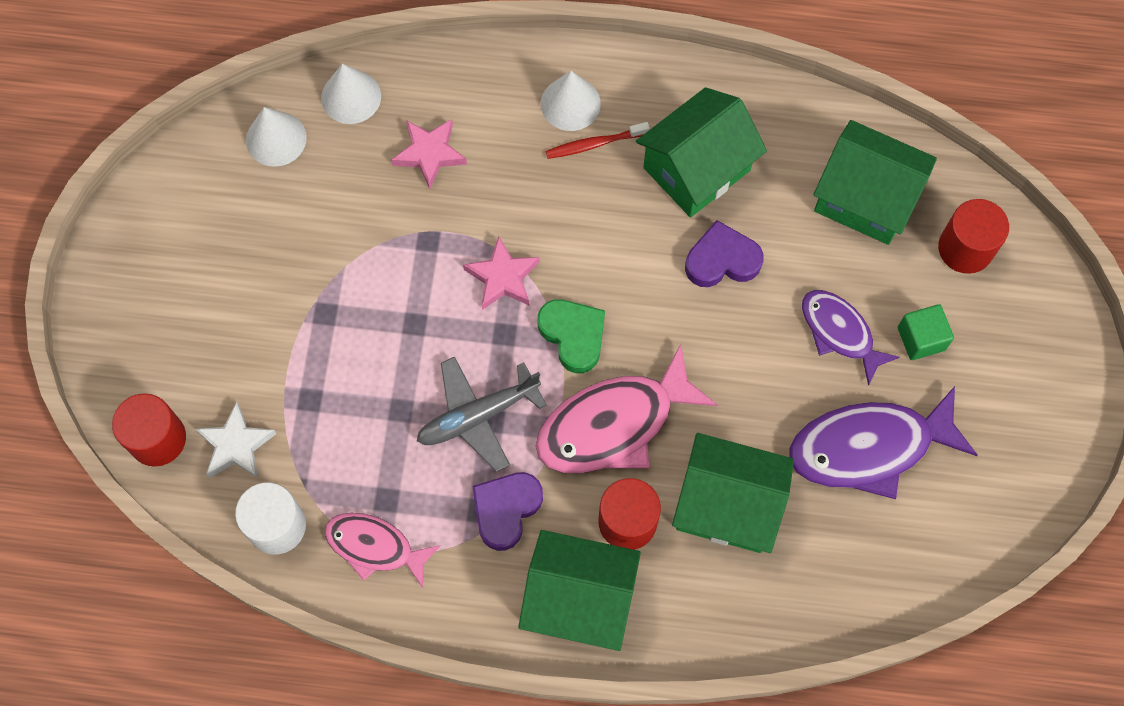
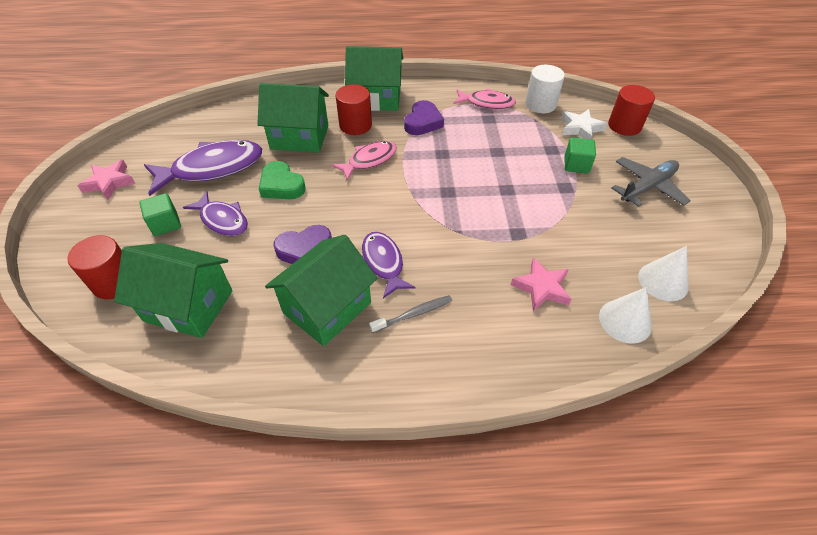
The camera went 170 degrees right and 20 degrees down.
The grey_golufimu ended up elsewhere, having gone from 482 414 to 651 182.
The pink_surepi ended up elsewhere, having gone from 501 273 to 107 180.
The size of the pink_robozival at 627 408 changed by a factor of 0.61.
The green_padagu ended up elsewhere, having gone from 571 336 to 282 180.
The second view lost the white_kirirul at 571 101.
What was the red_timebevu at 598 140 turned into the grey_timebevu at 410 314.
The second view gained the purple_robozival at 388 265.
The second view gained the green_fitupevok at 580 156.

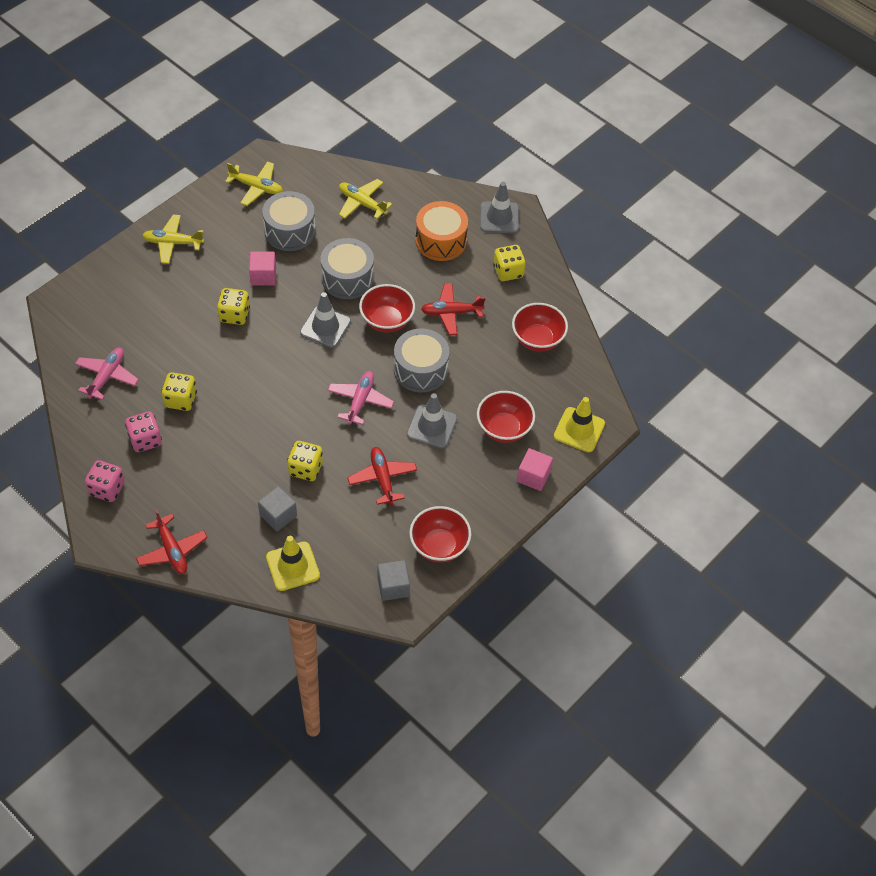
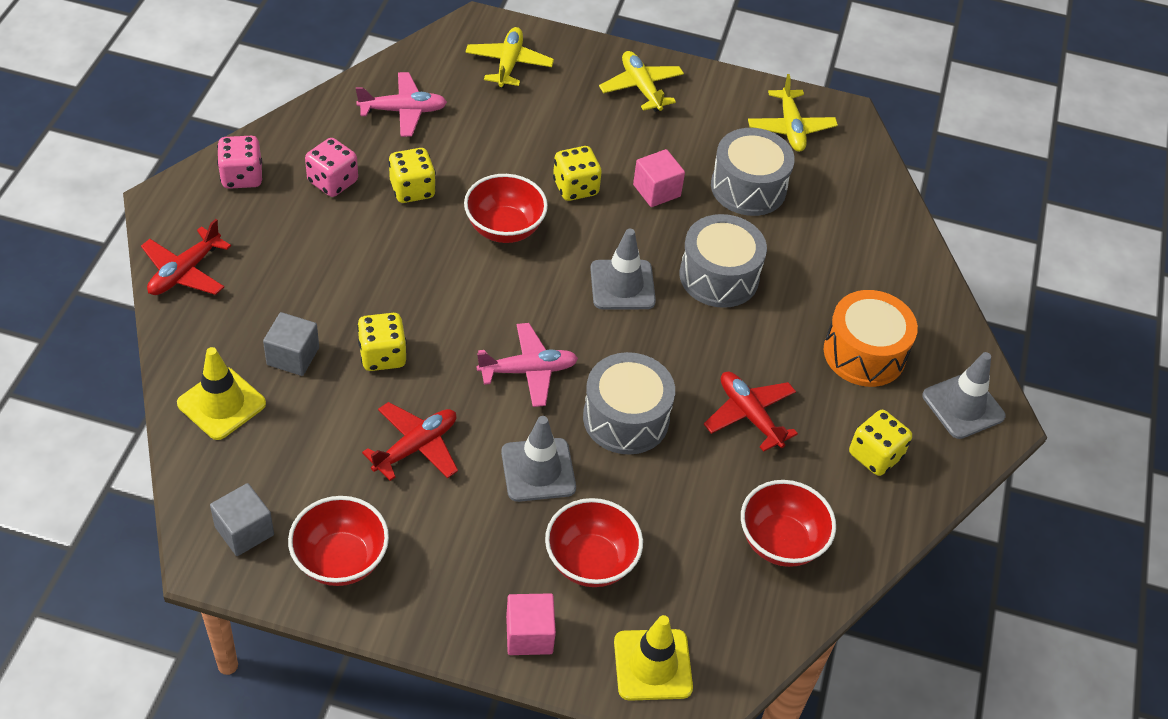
The camera went 60 degrees right and 5 degrees down.
The yellow_golufimu ended up elsewhere, having gone from 365 199 to 509 57.
The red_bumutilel ended up elsewhere, having gone from 387 308 to 506 208.

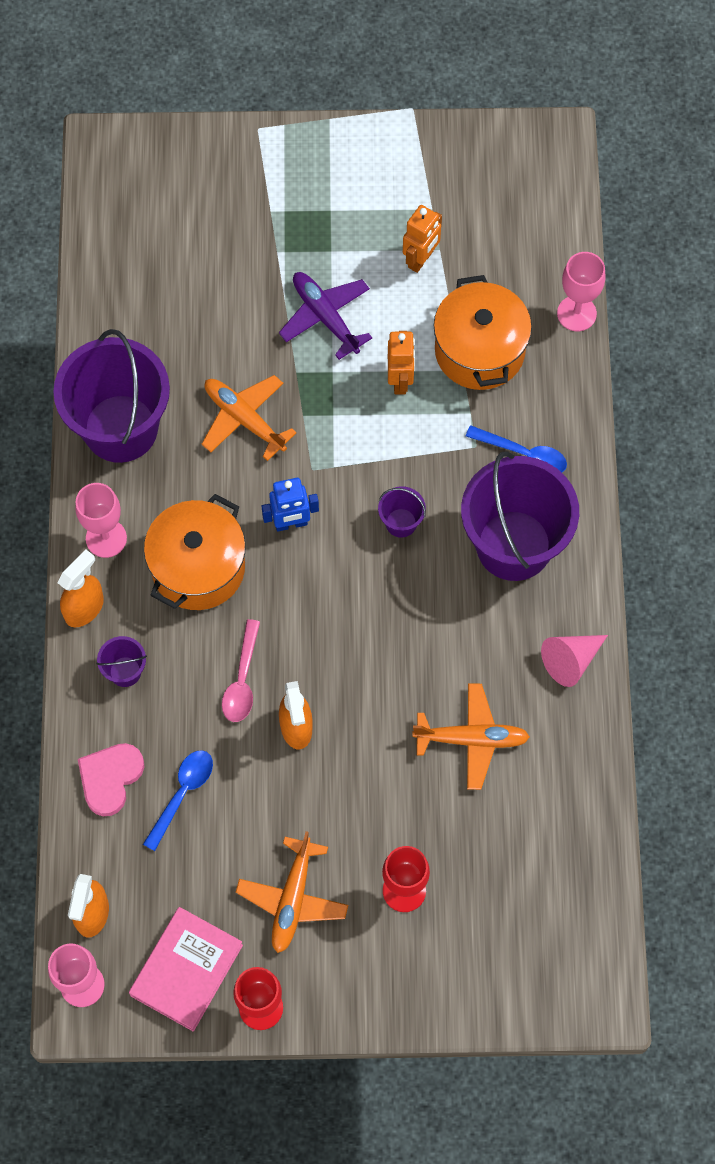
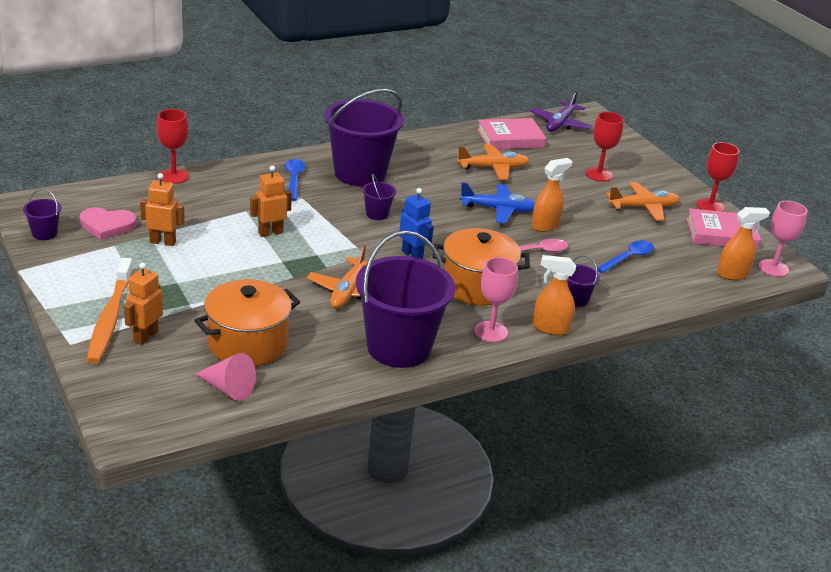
The camera went 120 degrees left and 35 degrees down.
The pink_padagu ended up elsewhere, having gone from 111 779 to 108 223.
The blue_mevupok at 178 800 ended up facing another way, 135 degrees clockwise from before.
The purple_golufimu ended up elsewhere, having gone from 325 316 to 561 111.
The orange_golufimu at 471 736 ended up facing another way, 105 degrees clockwise from before.
The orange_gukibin ended up elsewhere, having gone from 483 332 to 247 322.
The pink_kirirul ended up elsewhere, having gone from 574 661 to 225 377.
What was the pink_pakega at 581 291 turned into the red_pakega at 173 146.
The second view gained the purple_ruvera at 42 214.
The second view gained the orange_timebevu at 110 311.
The second view gained the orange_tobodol at 143 303.
The second view gained the blue_golufimu at 497 202.
The second view gained the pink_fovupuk at 511 133.

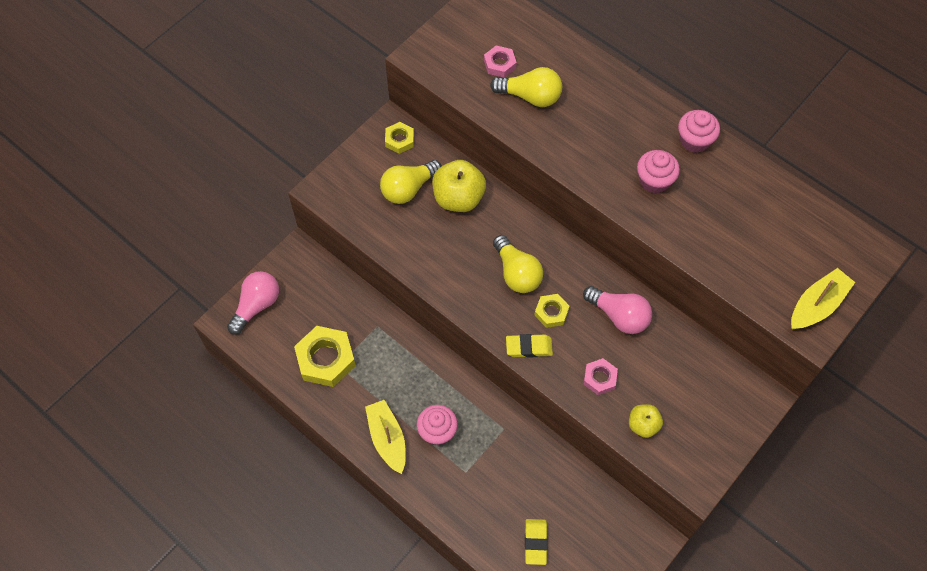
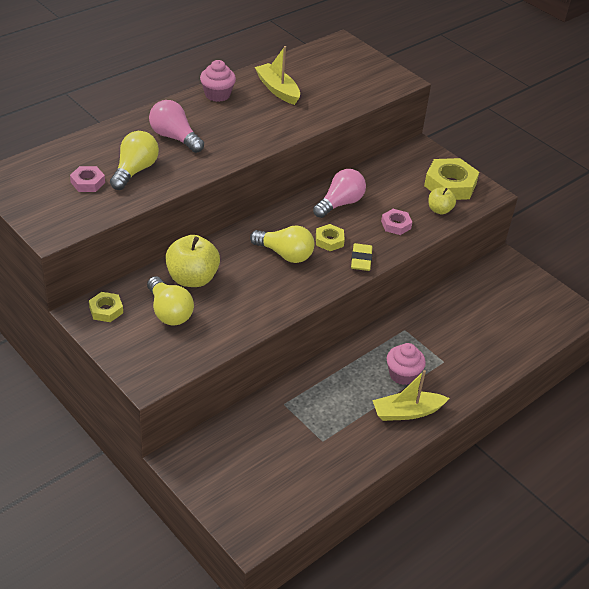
The camera went 85 degrees left and 20 degrees down.
The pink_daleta ended up elsewhere, having gone from 253 303 to 176 126.
The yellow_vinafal ended up elsewhere, having gone from 325 356 to 451 179.
The yellow_daleta at 518 264 ended up facing another way, 45 degrees clockwise from before.
The second view lost the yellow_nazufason at 536 542.
The second view lost the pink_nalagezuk at 658 172.
The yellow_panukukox ended up elsewhere, having gone from 823 298 to 277 75.

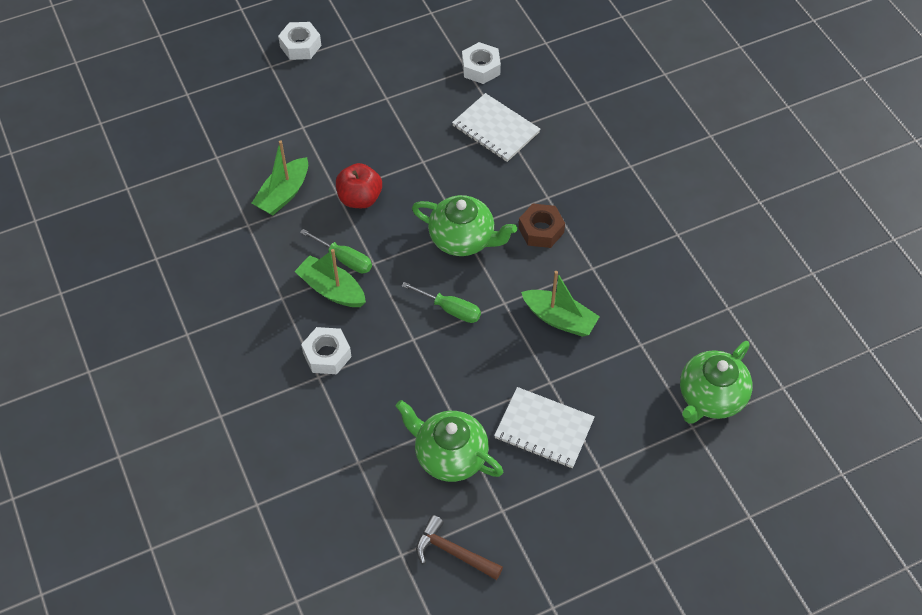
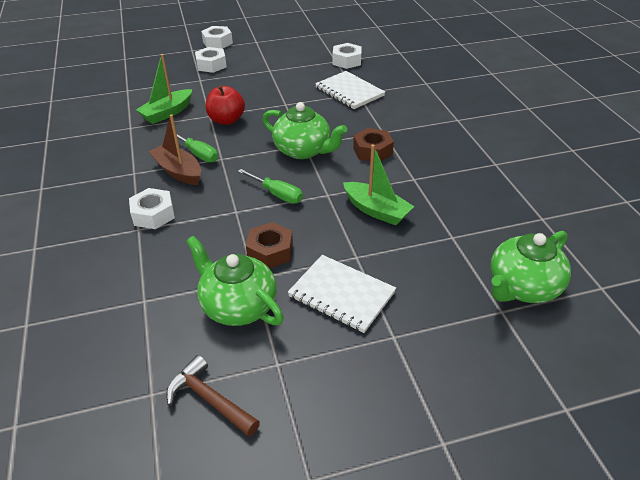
The camera went 10 degrees right and 15 degrees down.
What was the green_panukukox at 330 278 turned into the brown_panukukox at 174 149.
The second view gained the white_vinafal at 211 60.
The second view gained the brown_vinafal at 269 245.

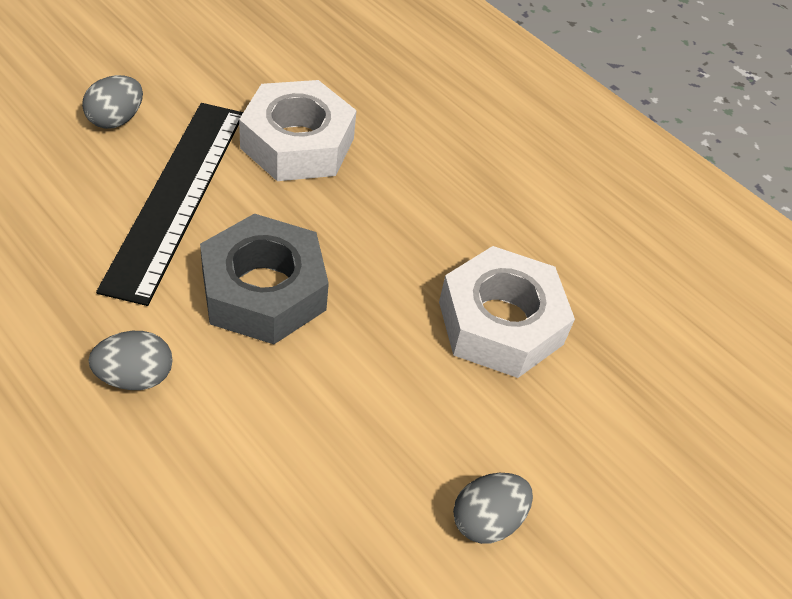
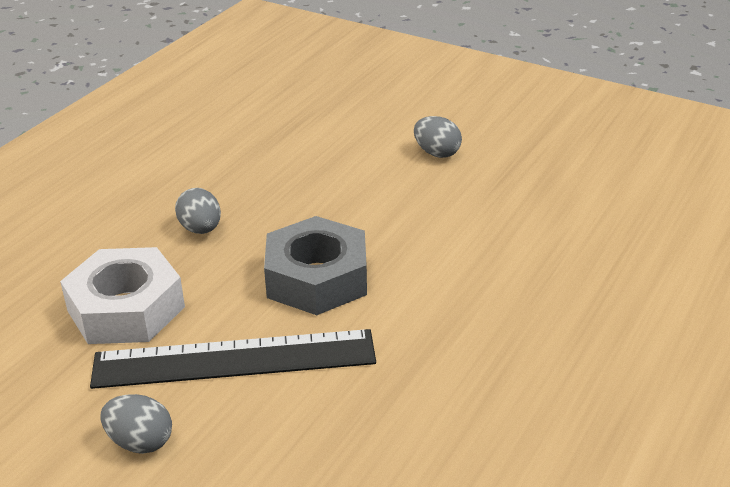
The camera went 100 degrees left and 15 degrees down.
The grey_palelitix ended up elsewhere, having gone from 130 360 to 198 211.
The second view lost the white_vinafal at 507 312.

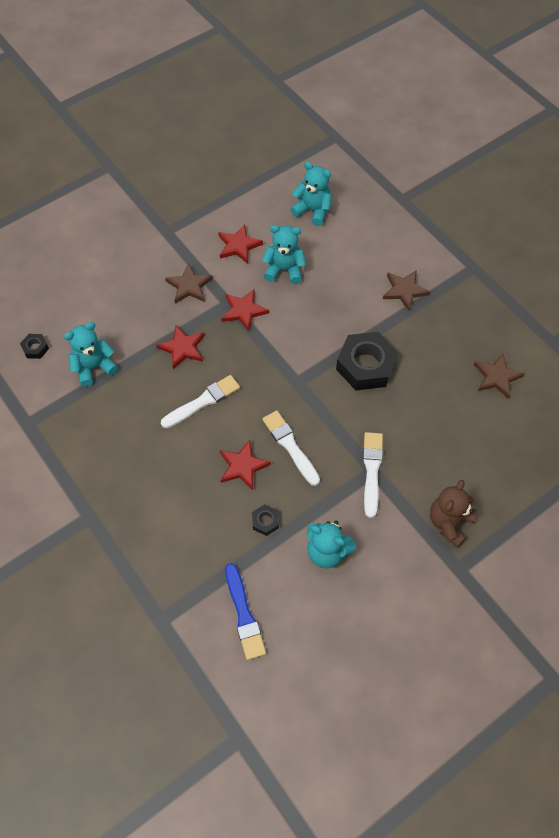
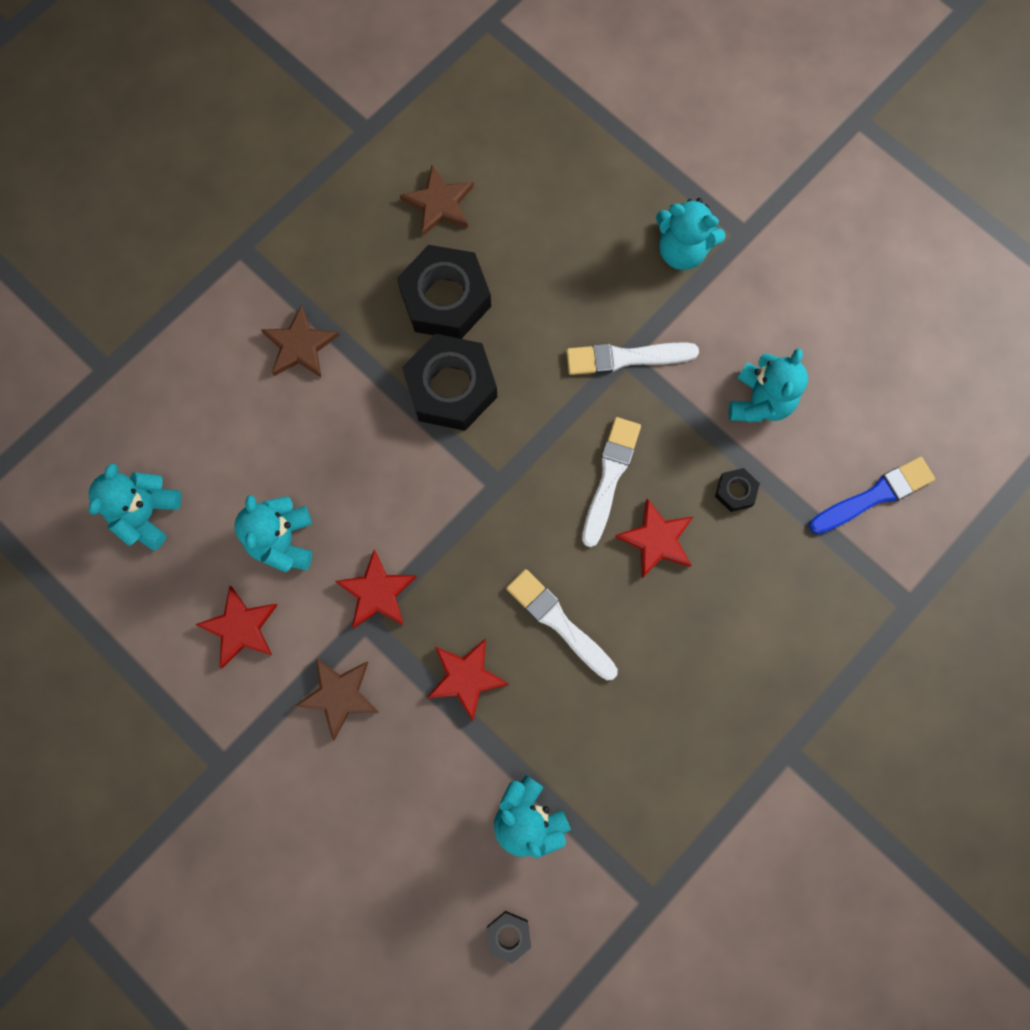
The camera went 100 degrees left and 15 degrees up.
The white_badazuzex at 291 448 ended up facing another way, 150 degrees clockwise from before.
What was the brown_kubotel at 453 513 turned into the turquoise_kubotel at 691 234.
The second view gained the black_vinafal at 444 292.

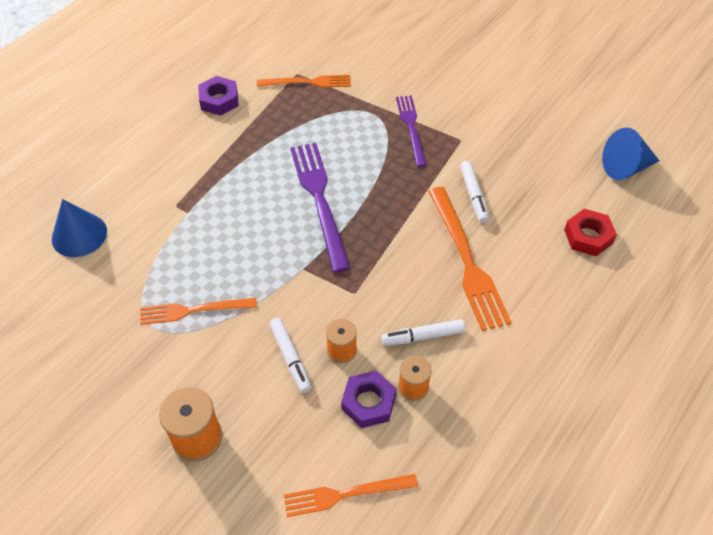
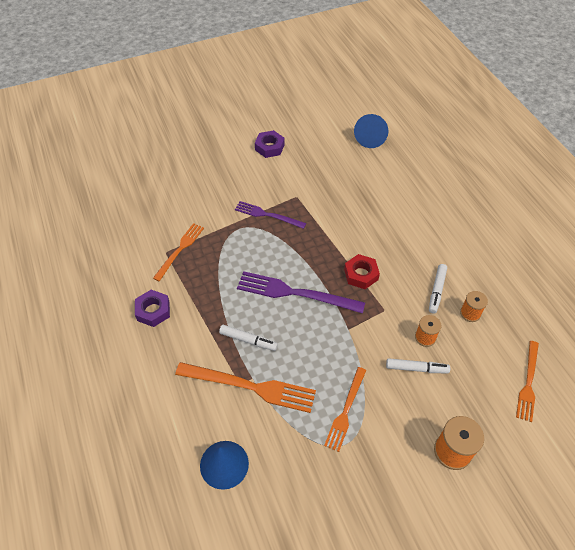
The camera went 60 degrees left and 0 degrees up.
The purple_vinafal ended up elsewhere, having gone from 368 399 to 270 144.
The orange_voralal ended up elsewhere, having gone from 470 259 to 245 387.
The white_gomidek ended up elsewhere, having gone from 474 192 to 248 338.
The red_vinafal ended up elsewhere, having gone from 590 232 to 362 271.

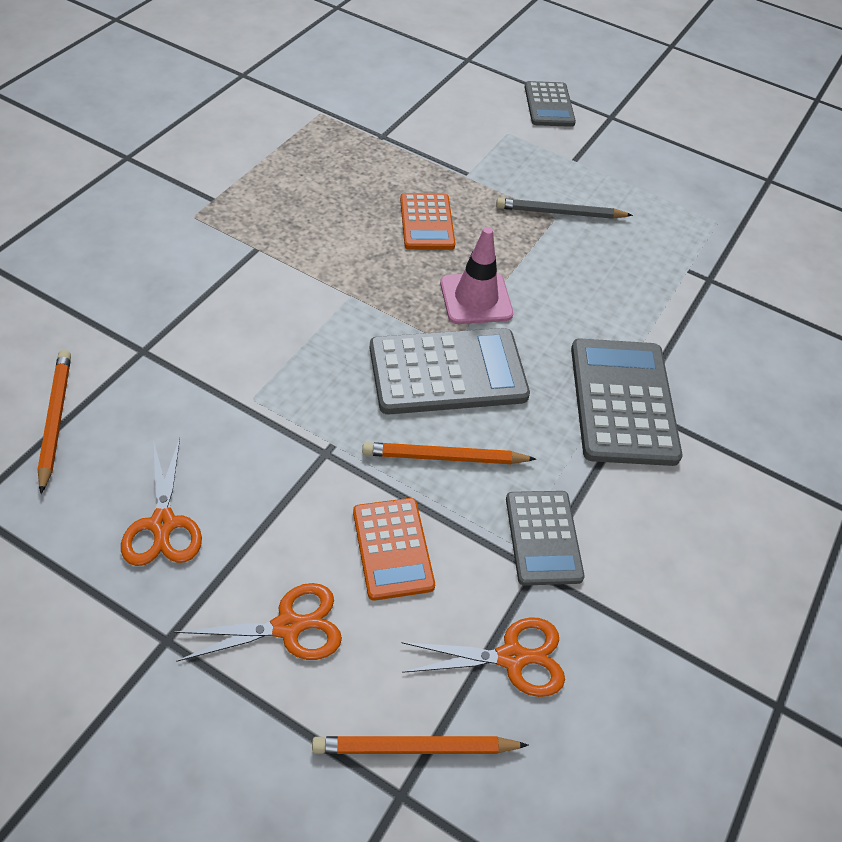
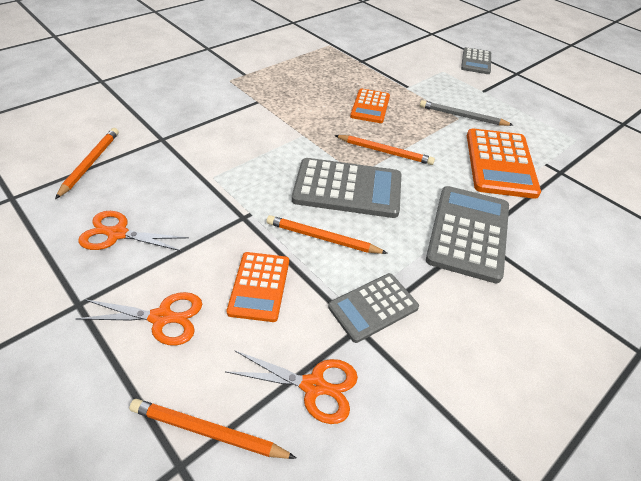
The camera went 20 degrees right and 5 degrees down.
The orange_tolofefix at 161 502 ended up facing another way, 90 degrees clockwise from before.
Where the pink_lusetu stood at 476 275, the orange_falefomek came to stand at 384 150.
The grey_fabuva at 545 538 ended up facing another way, 45 degrees clockwise from before.
The second view gained the orange_fabuva at 504 163.

